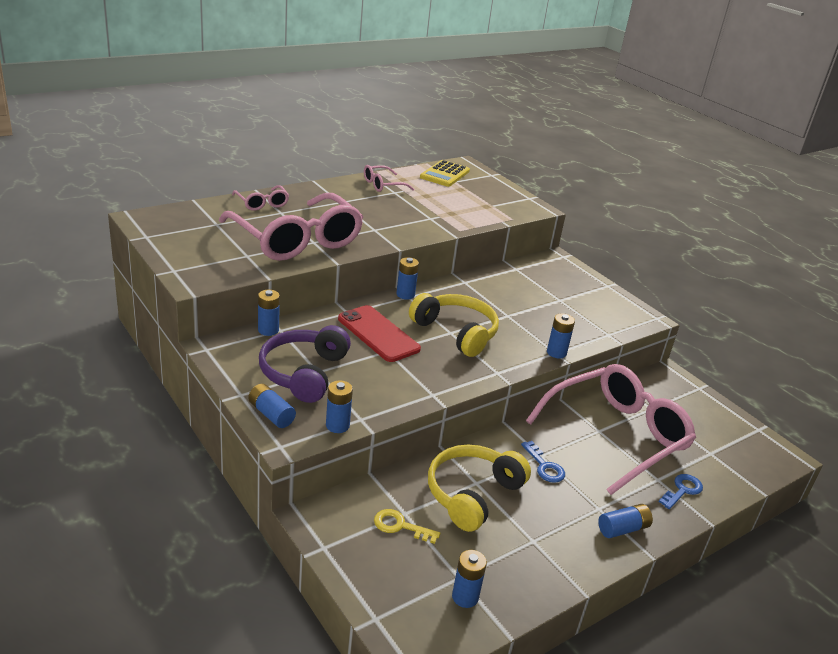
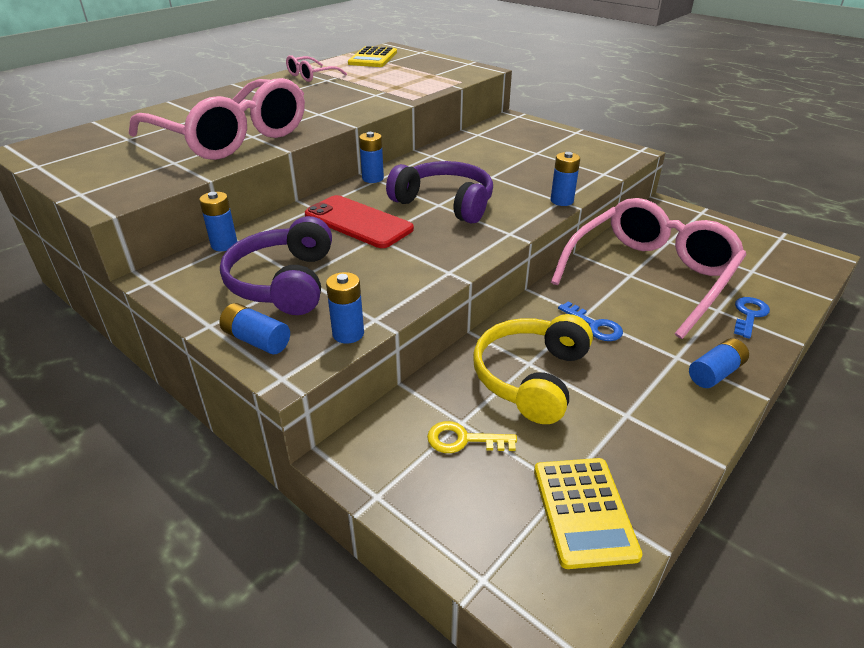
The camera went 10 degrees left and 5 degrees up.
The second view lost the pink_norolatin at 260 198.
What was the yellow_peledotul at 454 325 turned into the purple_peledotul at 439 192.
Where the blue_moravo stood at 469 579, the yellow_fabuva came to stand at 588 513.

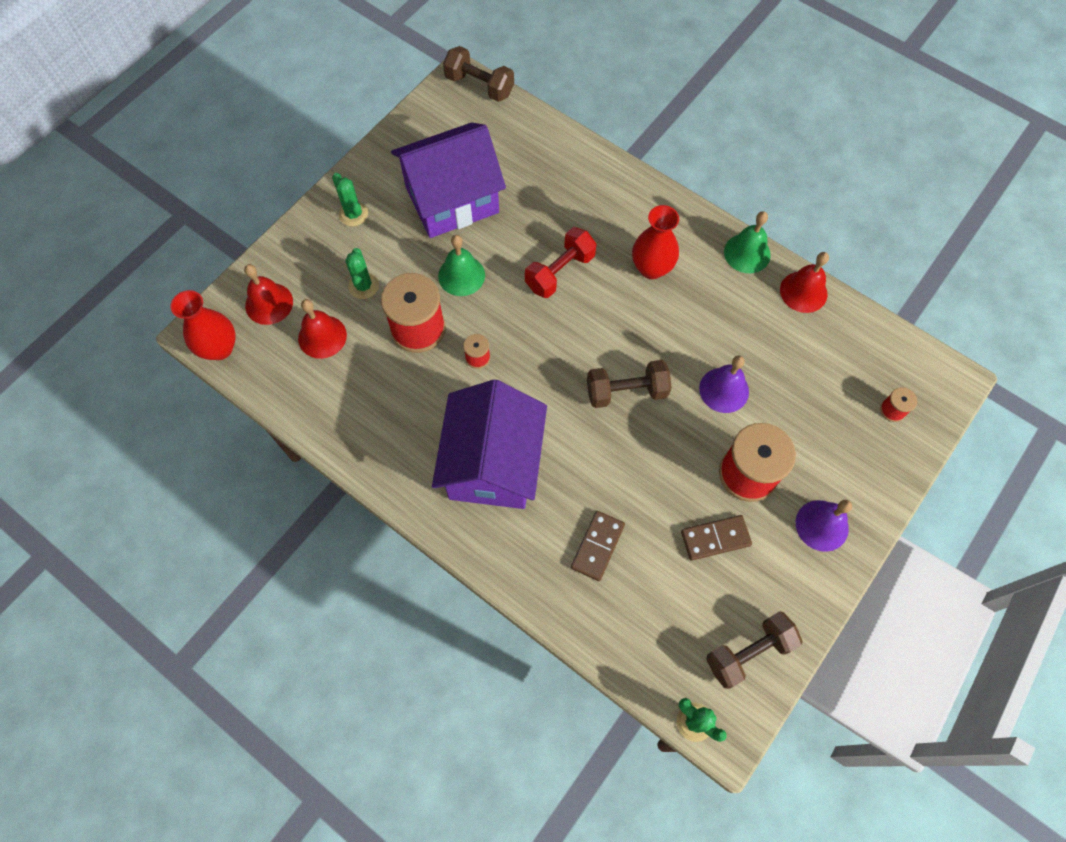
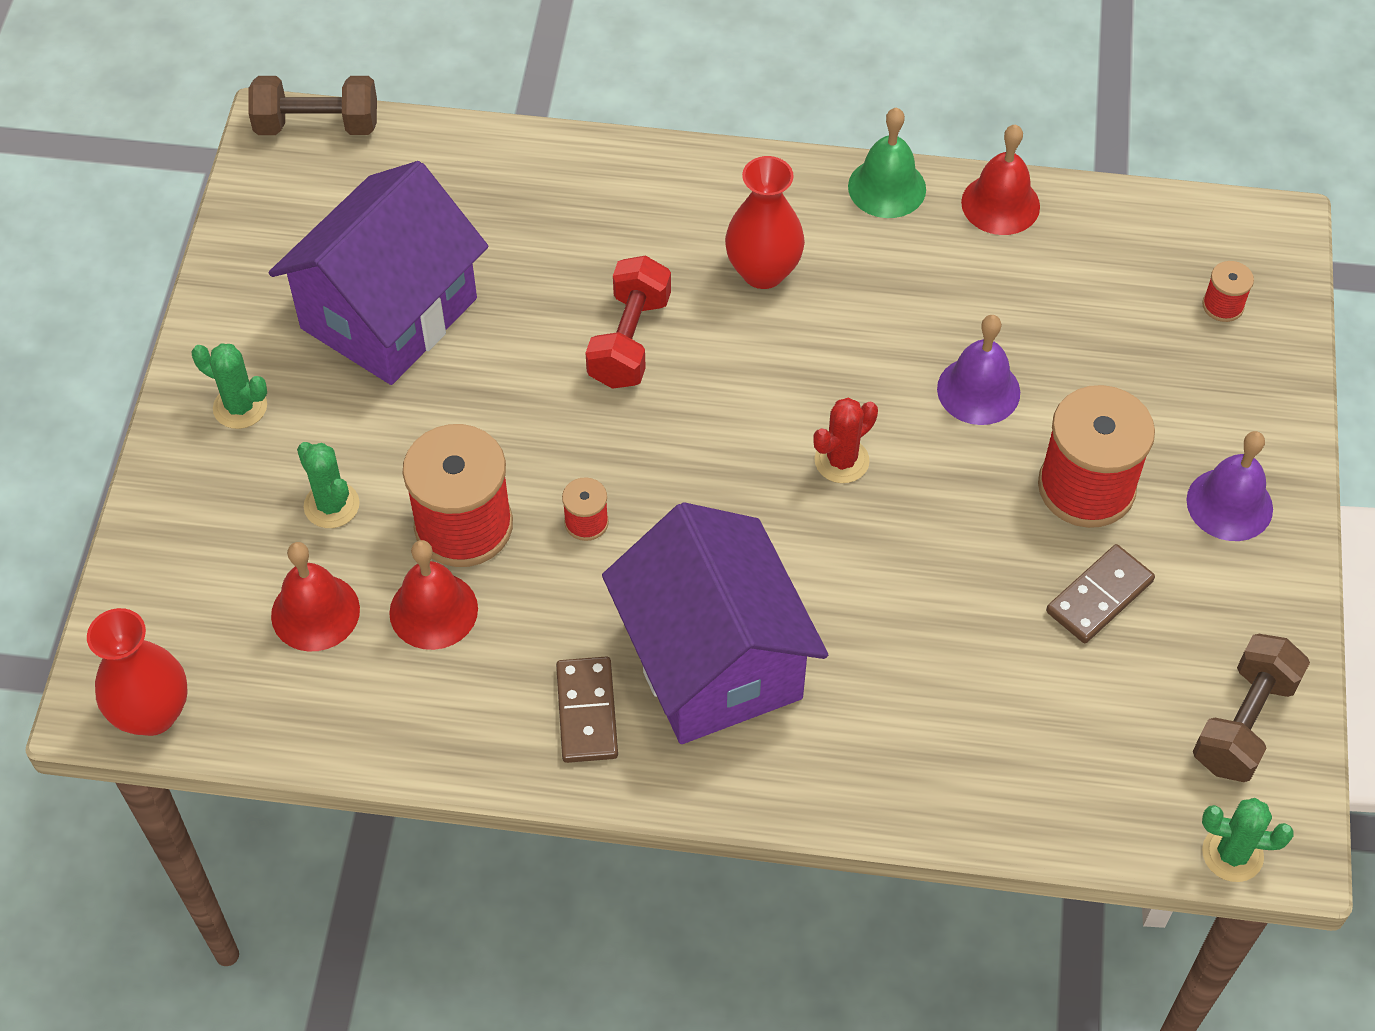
The camera went 30 degrees left and 10 degrees down.
The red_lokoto ended up elsewhere, having gone from 268 294 to 433 595.
The second view lost the green_lokoto at 461 265.
The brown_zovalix ended up elsewhere, having gone from 598 546 to 587 710.
Where the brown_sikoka stood at 629 384, the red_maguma came to stand at 845 440.

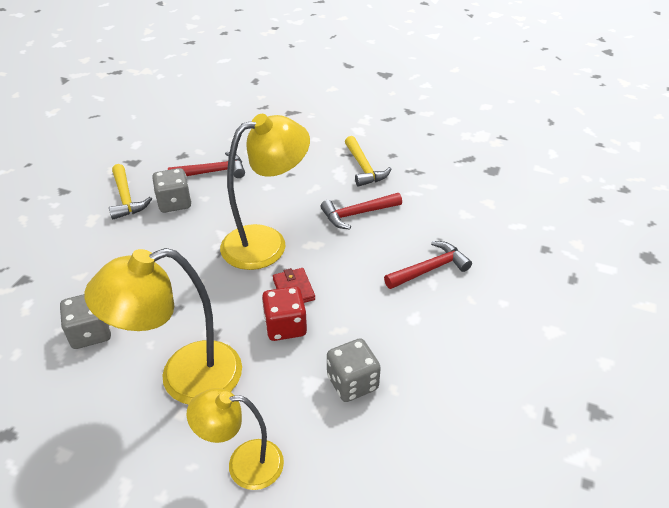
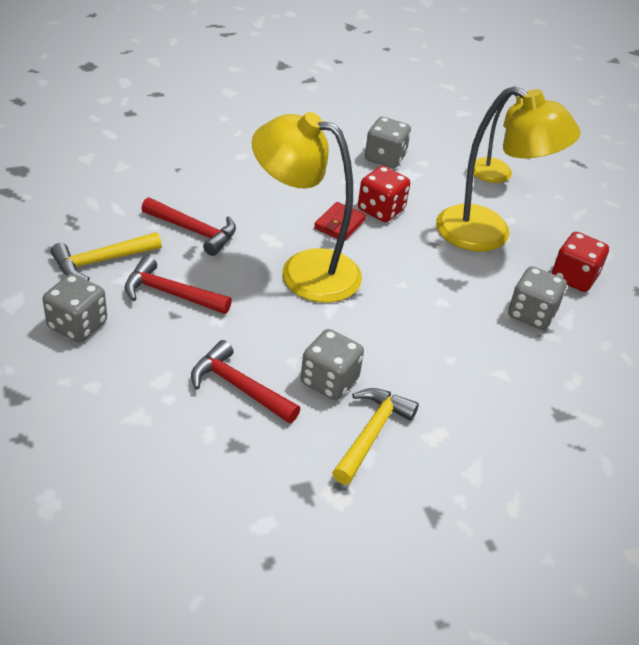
The camera went 135 degrees left and 0 degrees up.
The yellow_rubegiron at 368 161 ended up facing another way, 150 degrees counterclockwise from before.
The red_rubegiron ended up elsewhere, having gone from 428 265 to 178 285.
The second view gained the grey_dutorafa at 75 308.
The second view gained the red_dutorafa at 580 262.

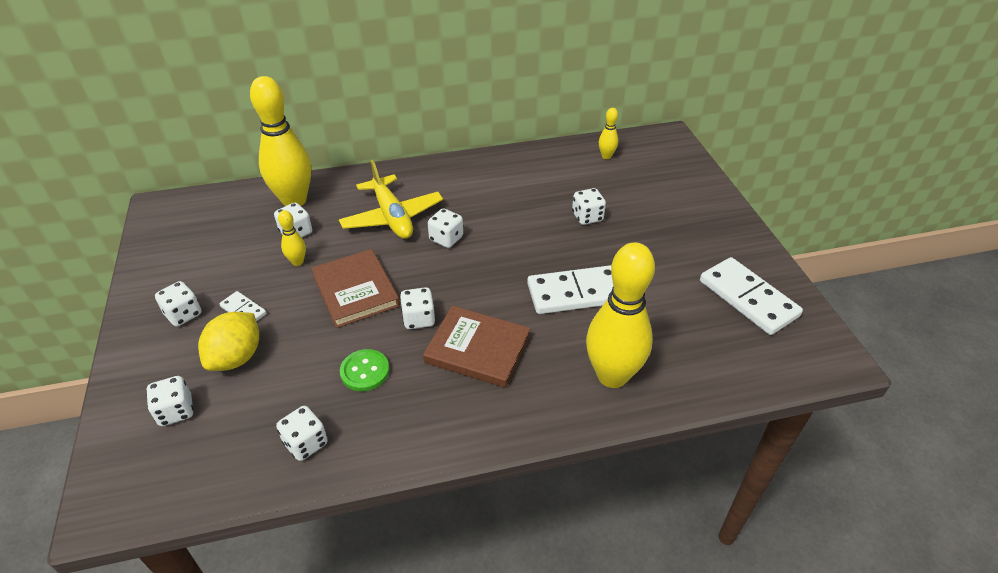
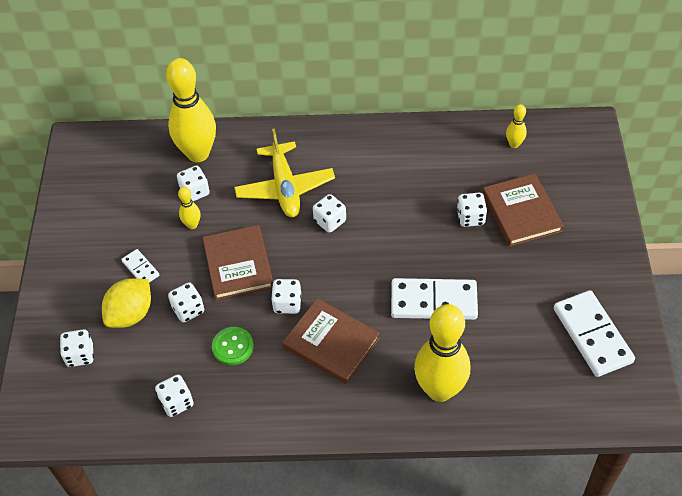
The camera went 15 degrees right and 10 degrees up.
The white_dutorafa ended up elsewhere, having gone from 178 303 to 186 302.
The second view gained the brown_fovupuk at 523 210.

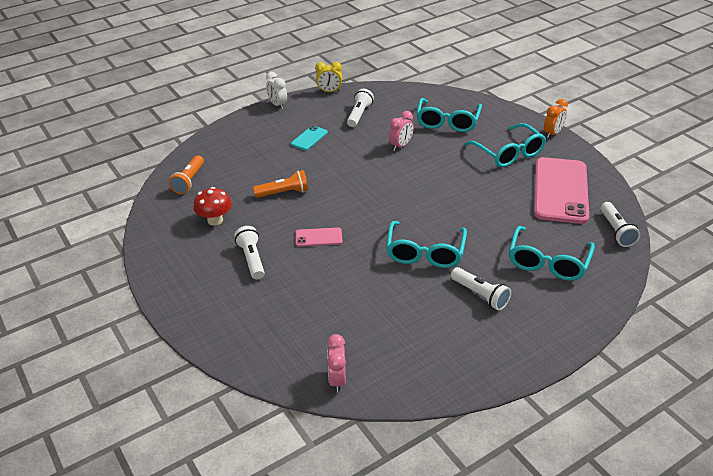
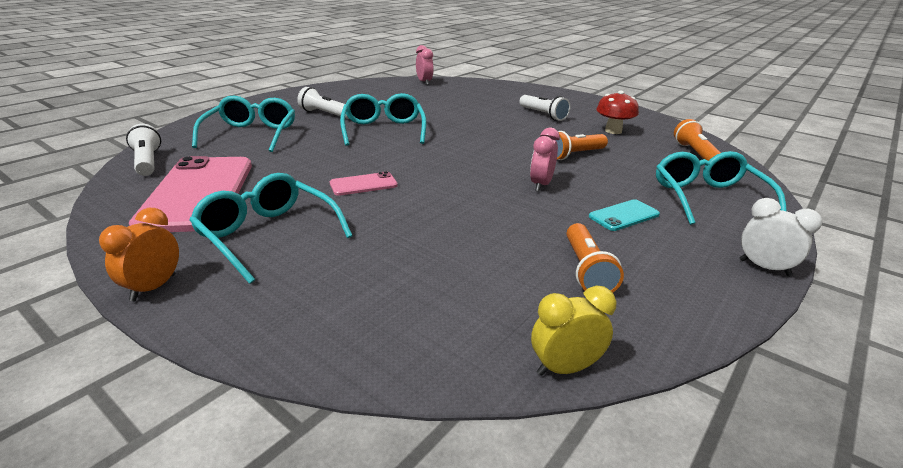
The camera went 160 degrees right and 10 degrees down.
The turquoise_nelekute at 309 137 ended up facing another way, 45 degrees clockwise from before.
The pink_nelekute ended up elsewhere, having gone from 318 237 to 364 183.
The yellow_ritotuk ended up elsewhere, having gone from 328 77 to 574 331.
What was the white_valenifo at 360 108 turned into the orange_valenifo at 595 258.
The pink_ritotuk ended up elsewhere, having gone from 401 131 to 545 159.
The turquoise_norolatin ended up elsewhere, having gone from 449 115 to 721 188.

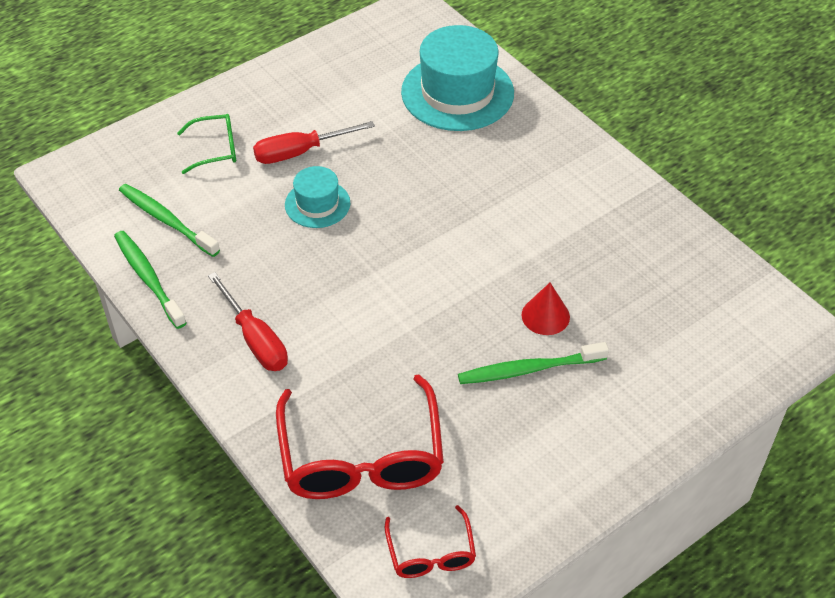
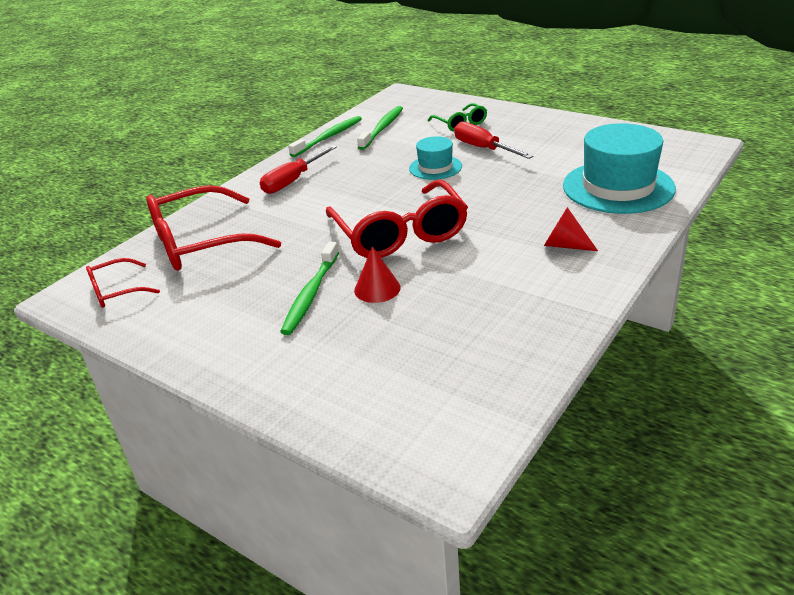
The camera went 75 degrees right and 15 degrees down.
The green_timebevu at 533 363 ended up facing another way, 135 degrees counterclockwise from before.
The second view gained the red_norolatin at 397 219.
The second view gained the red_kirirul at 571 229.

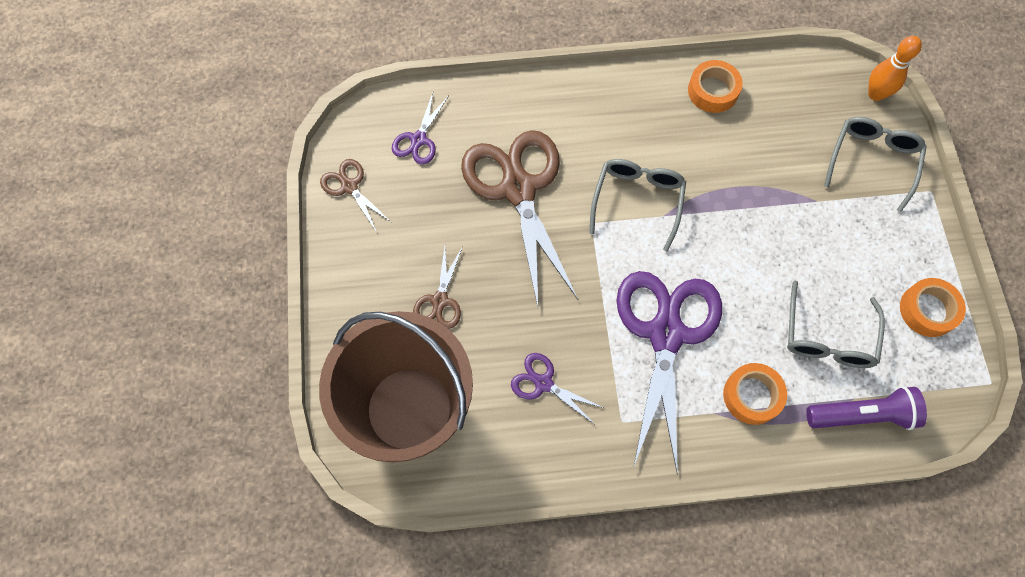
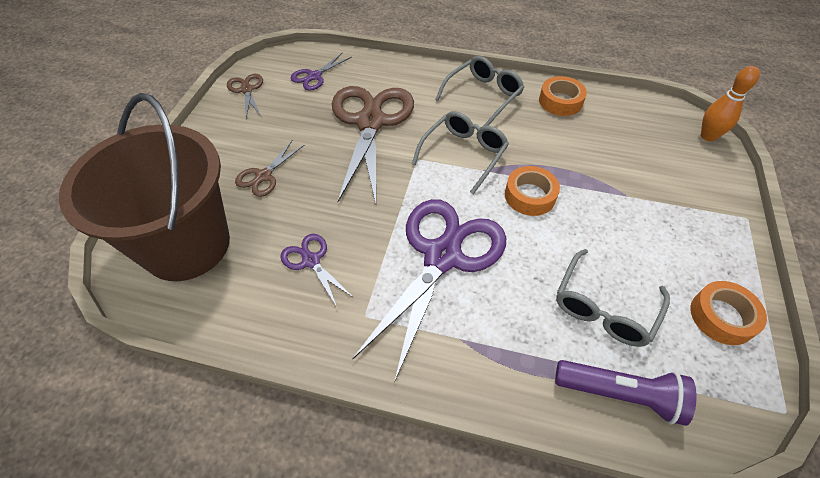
The camera went 20 degrees right and 15 degrees down.
The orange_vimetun ended up elsewhere, having gone from 755 394 to 532 191.
The grey_norolatin ended up elsewhere, having gone from 875 164 to 479 91.

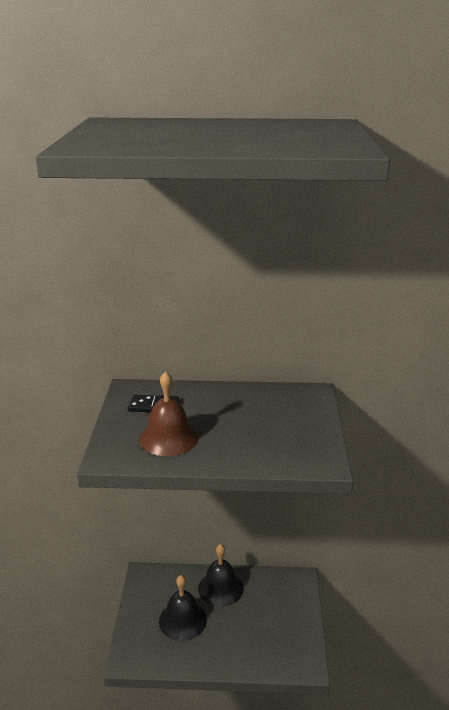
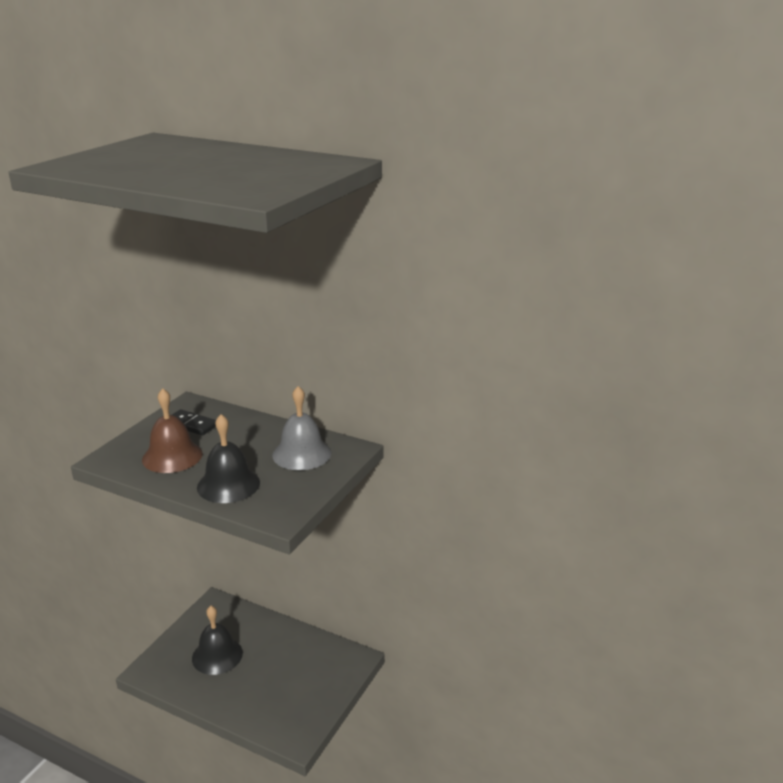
The camera went 25 degrees right and 0 degrees up.
The black_lokoto ended up elsewhere, having gone from 220 575 to 228 458.
The second view gained the grey_lokoto at 302 428.

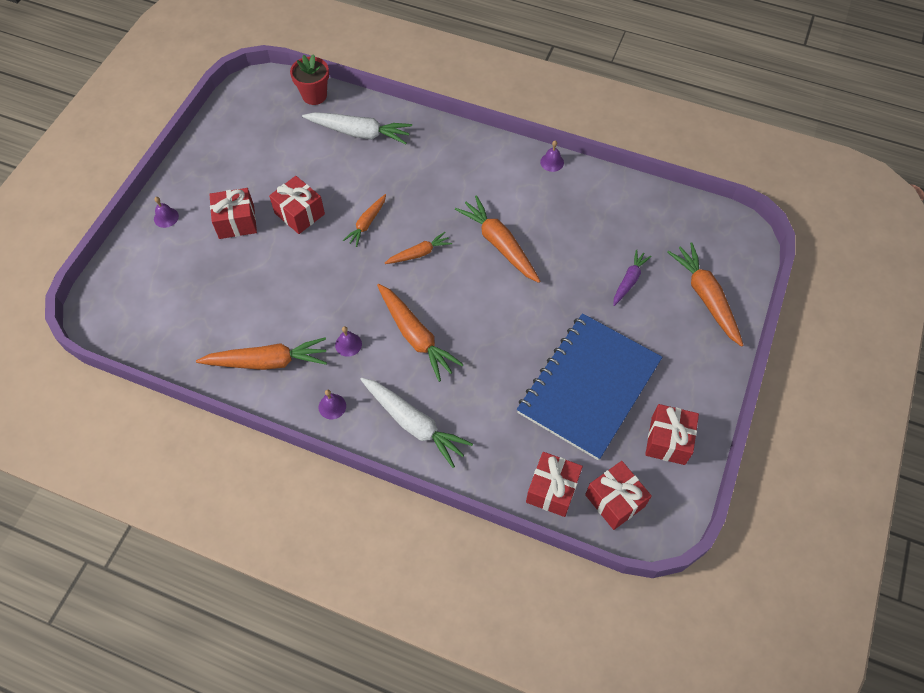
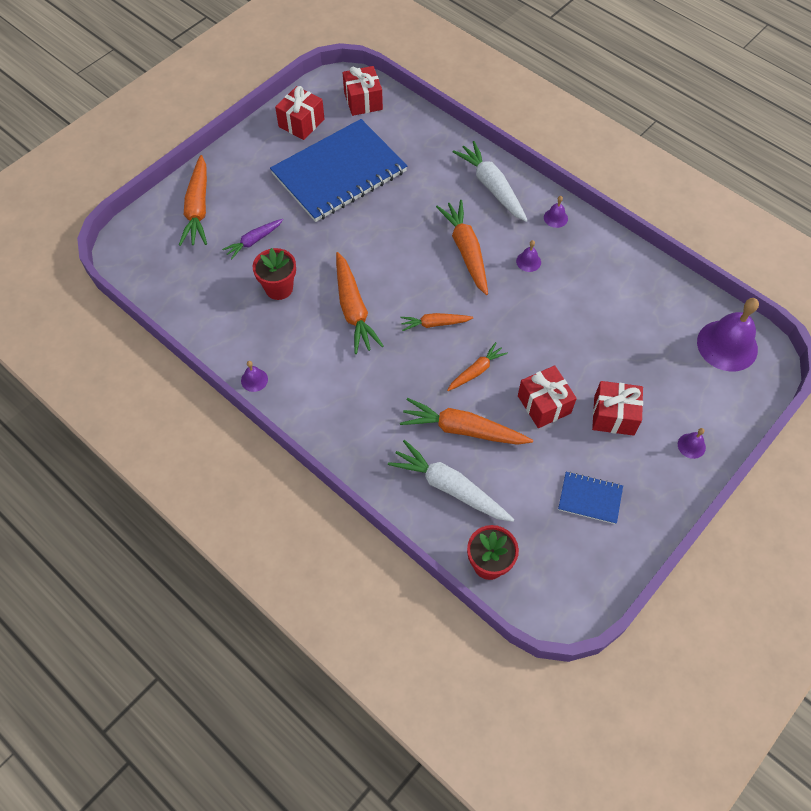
The camera went 160 degrees left and 0 degrees up.
The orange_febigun ended up elsewhere, having gone from 261 353 to 466 421.
The second view lost the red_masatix at 554 484.
The second view gained the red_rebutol at 274 274.
The second view gained the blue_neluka at 590 498.
The second view gained the purple_lokoto at 728 335.

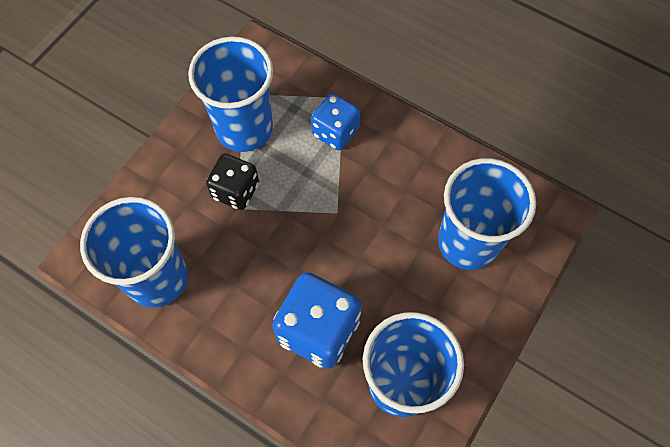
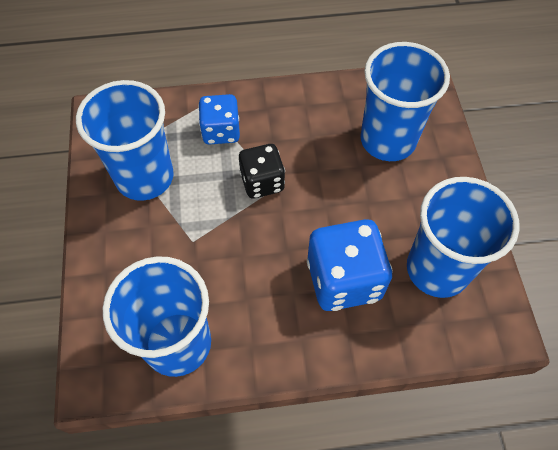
The camera went 40 degrees left and 5 degrees down.
The black_dutorafa ended up elsewhere, having gone from 232 181 to 262 171.

